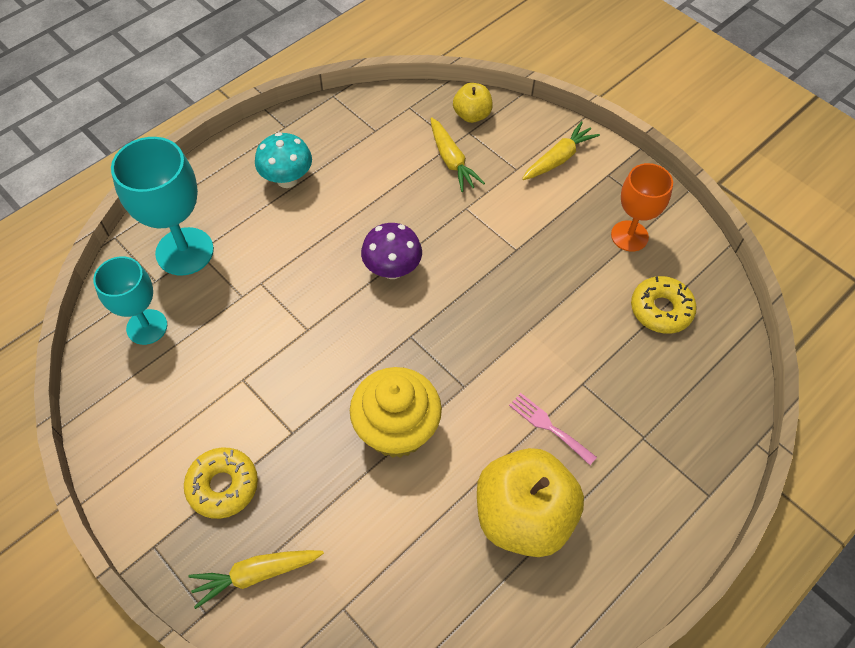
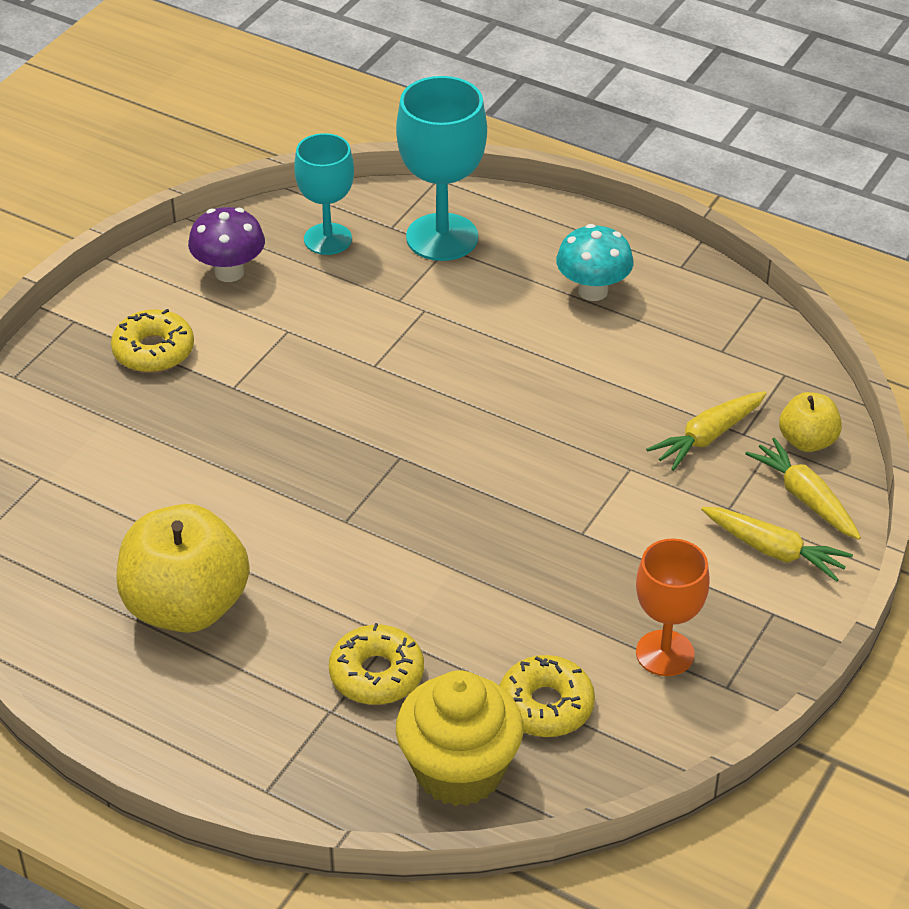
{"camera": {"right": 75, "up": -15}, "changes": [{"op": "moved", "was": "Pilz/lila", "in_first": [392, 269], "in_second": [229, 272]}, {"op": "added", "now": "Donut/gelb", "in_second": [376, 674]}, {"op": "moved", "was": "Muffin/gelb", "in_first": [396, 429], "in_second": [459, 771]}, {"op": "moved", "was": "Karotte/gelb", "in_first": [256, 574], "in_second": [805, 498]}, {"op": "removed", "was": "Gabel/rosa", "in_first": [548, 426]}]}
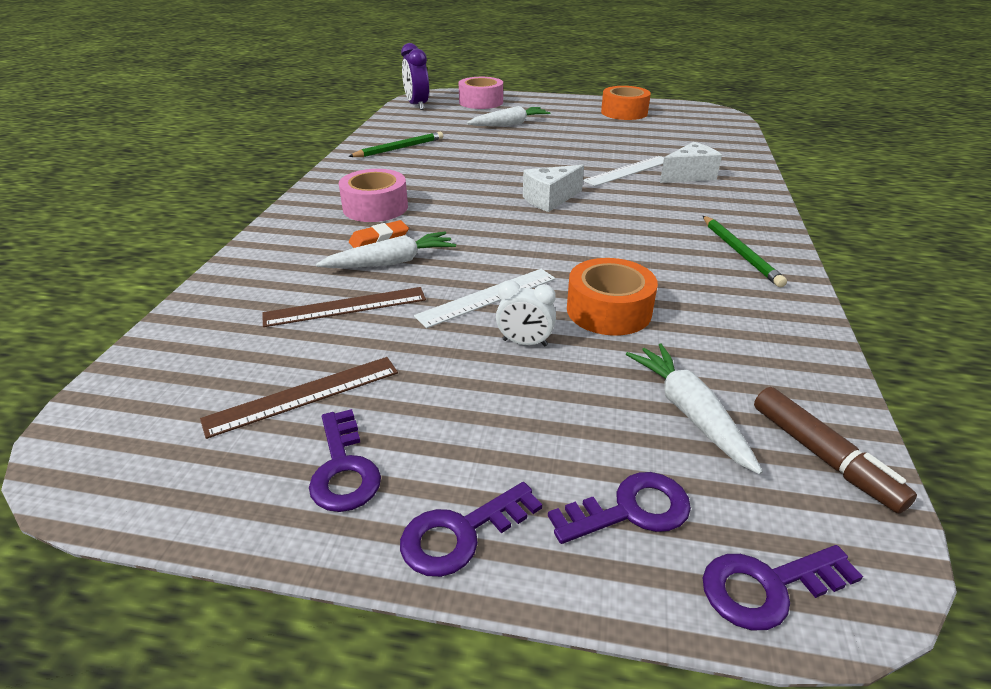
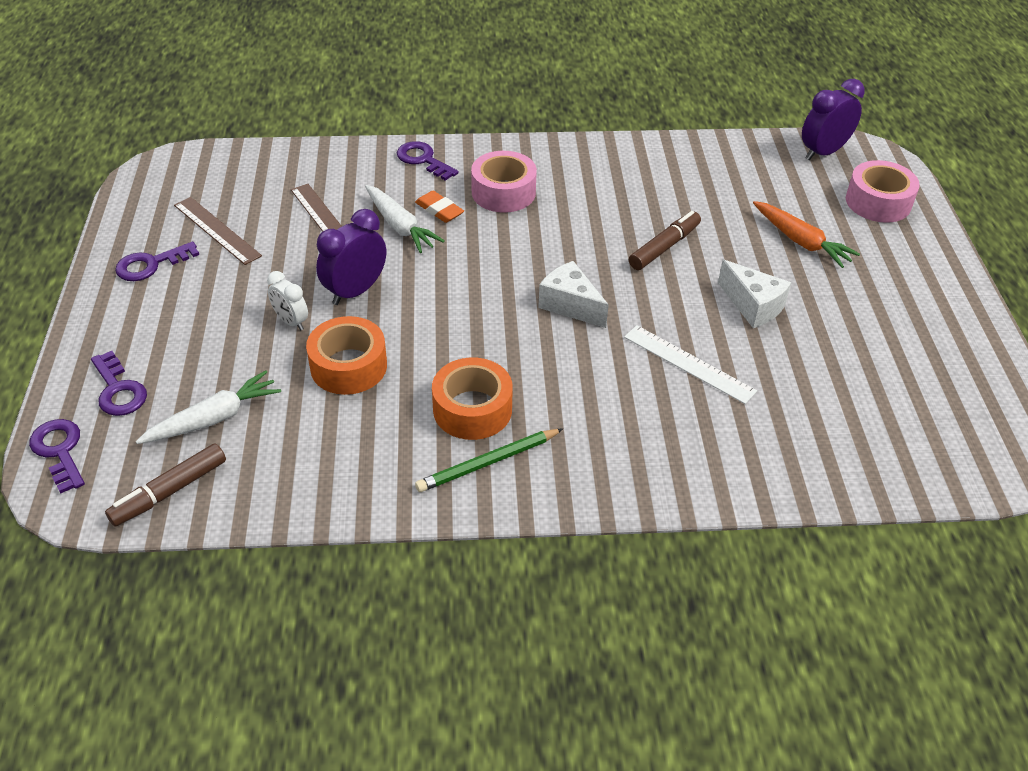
{"camera": {"right": 75, "up": 10}, "changes": [{"op": "turned", "was": "Wecker/weiß", "in_first": [524, 343], "in_second": [291, 321], "clockwise": -45}, {"op": "replaced", "was": "Lineal/weiß", "now": "Wecker/lila", "in_first": [487, 297], "in_second": [355, 291]}, {"op": "moved", "was": "Schlüssel/lila", "in_first": [461, 533], "in_second": [423, 160]}, {"op": "moved", "was": "Klebeband/orange", "in_first": [624, 112], "in_second": [472, 409]}, {"op": "added", "now": "Filzstift/braun", "in_second": [664, 247]}, {"op": "moved", "was": "Käse/weiß", "in_first": [689, 176], "in_second": [753, 306]}, {"op": "recoloured", "was": "Karotte/weiß", "now": "Karotte/orange", "in_first": [509, 124], "in_second": [801, 241]}, {"op": "removed", "was": "Bleistift/grün", "in_first": [399, 148]}]}
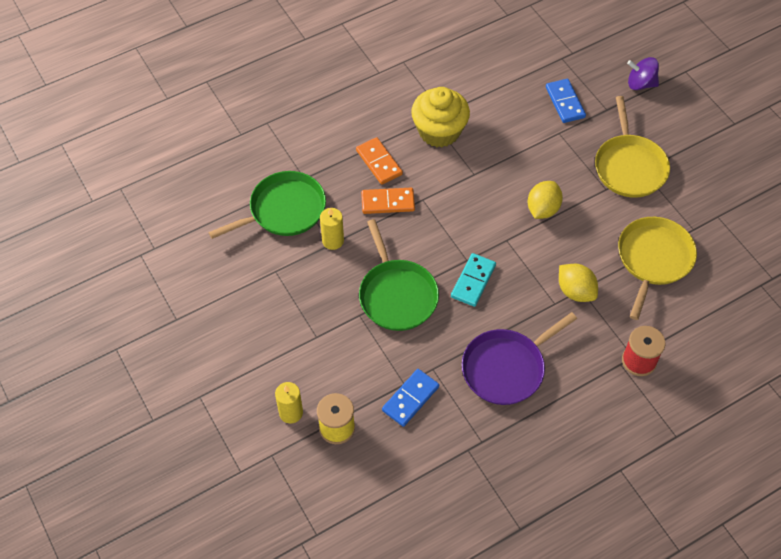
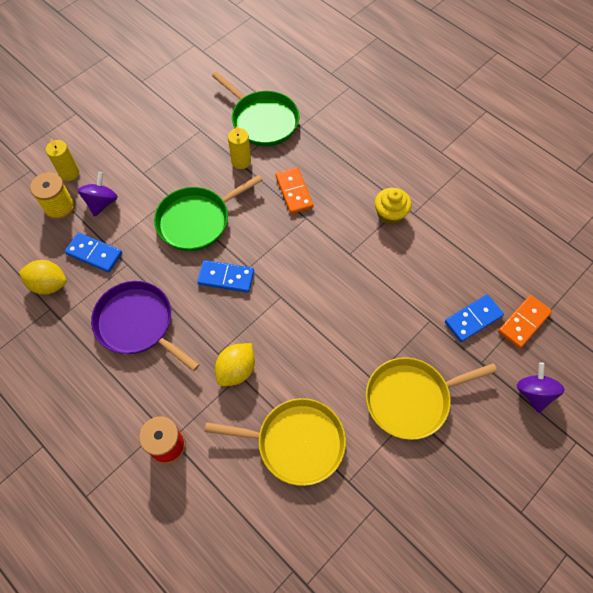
{"camera": {"right": 75, "up": 5}, "changes": [{"op": "moved", "was": "Zitrone/gelb", "in_first": [542, 209], "in_second": [49, 284]}, {"op": "added", "now": "Kreisel/lila", "in_second": [102, 203]}, {"op": "recoloured", "was": "Dominostein/türkis", "now": "Dominostein/blau", "in_first": [473, 281], "in_second": [226, 278]}, {"op": "resized", "was": "Muffin/gelb", "in_first": [439, 131], "in_second": [390, 214], "ratio": 0.63}, {"op": "moved", "was": "Dominostein/orange", "in_first": [379, 162], "in_second": [523, 322]}]}
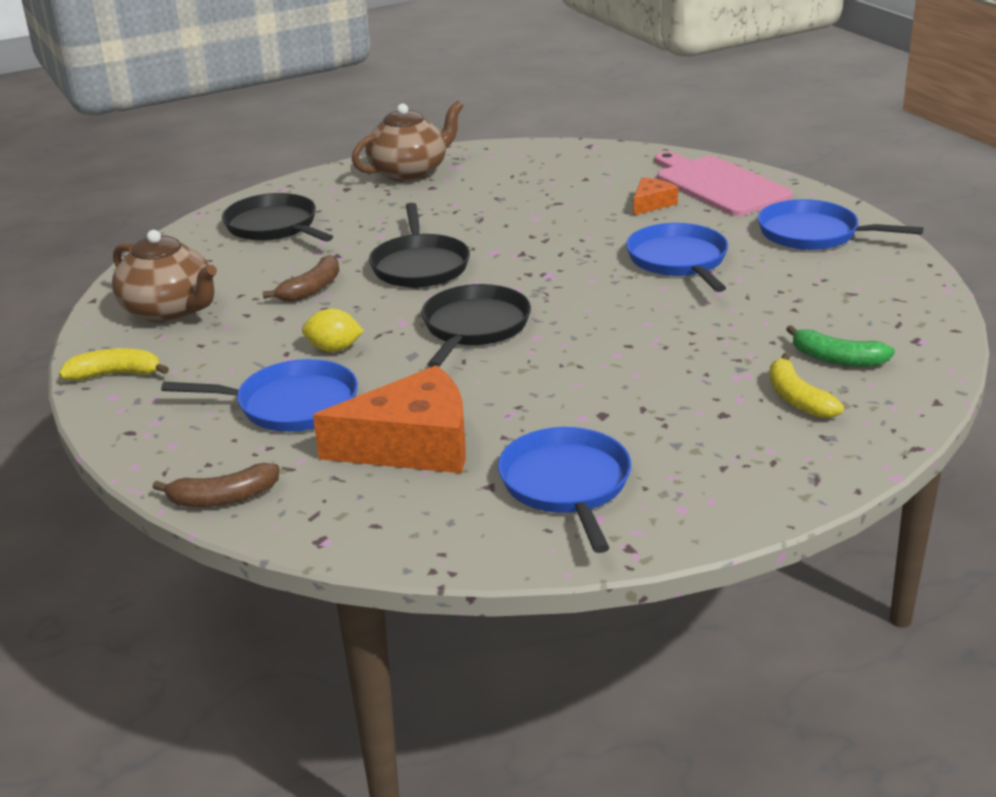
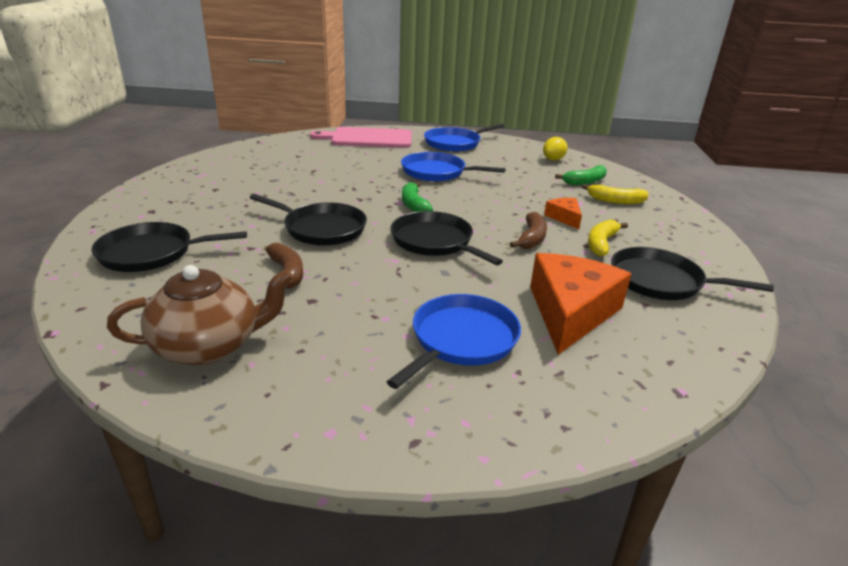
{"camera": {"right": -60, "up": 0}, "changes": [{"op": "added", "now": "Banane/grün", "in_second": [414, 205]}, {"op": "moved", "was": "Banane/braun", "in_first": [223, 498], "in_second": [531, 238]}, {"op": "moved", "was": "Zitrone/gelb", "in_first": [334, 349], "in_second": [553, 159]}, {"op": "moved", "was": "Käse/orange", "in_first": [651, 204], "in_second": [564, 218]}, {"op": "moved", "was": "Banane/gelb", "in_first": [115, 374], "in_second": [601, 243]}, {"op": "recoloured", "was": "Pfanne/blau", "now": "Pfanne/schwarz", "in_first": [566, 485], "in_second": [660, 281]}, {"op": "removed", "was": "Teekanne/braun", "in_first": [409, 172]}]}
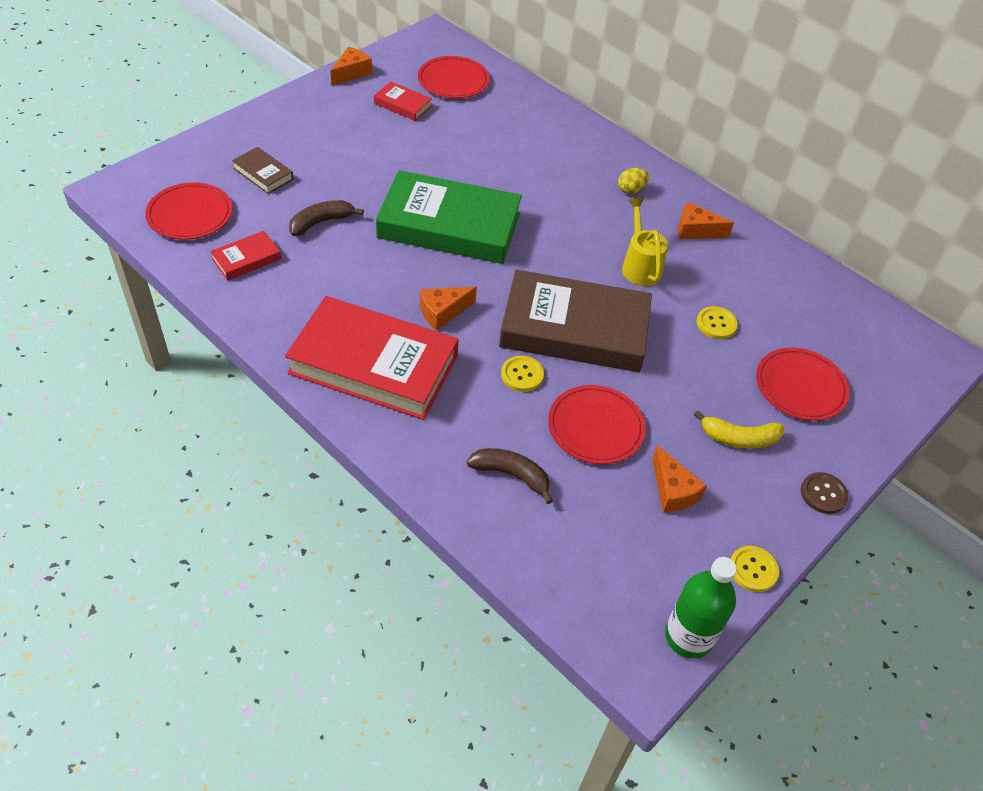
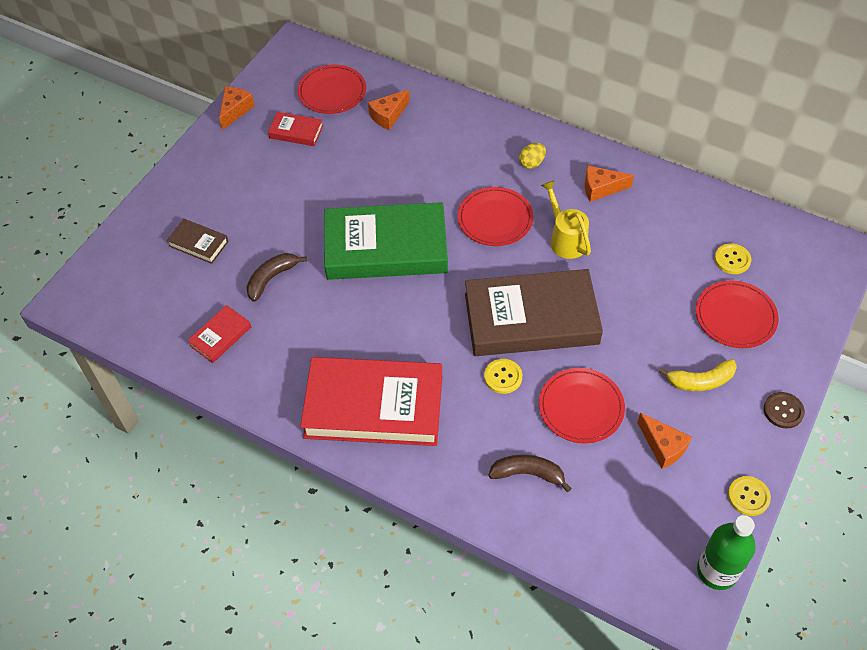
{"camera": {"right": -10, "up": 5}, "changes": [{"op": "moved", "was": "Käse/orange", "in_first": [442, 312], "in_second": [388, 116]}, {"op": "moved", "was": "Teller/rot", "in_first": [190, 214], "in_second": [495, 219]}, {"op": "moved", "was": "Knopf/gelb", "in_first": [716, 324], "in_second": [732, 259]}]}
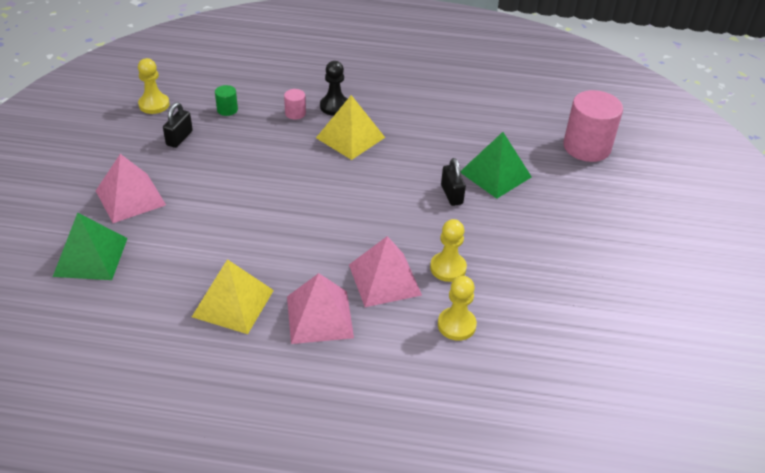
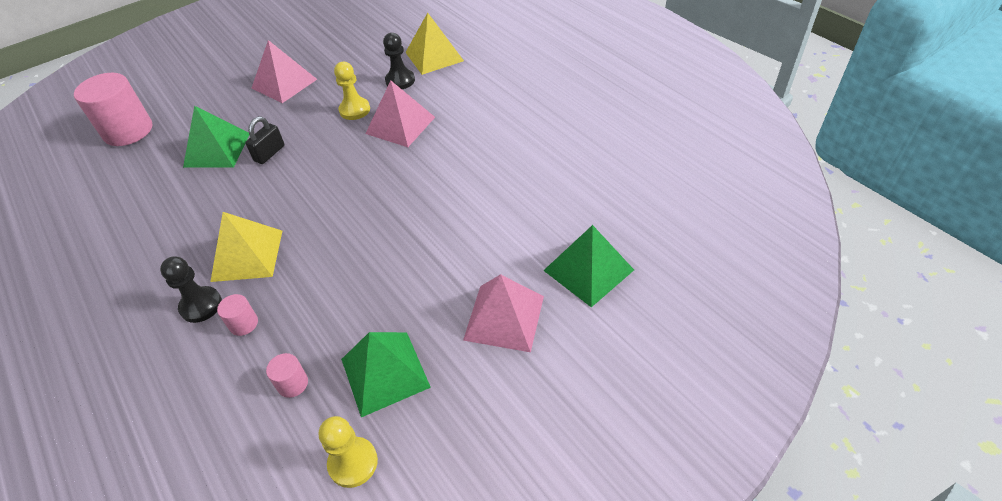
{"camera": {"right": -130, "up": 5}, "changes": [{"op": "moved", "was": "Pyramide/rosa", "in_first": [319, 316], "in_second": [284, 83]}, {"op": "recoloured", "was": "Vollzylinder/grün", "now": "Vollzylinder/rosa", "in_first": [227, 110], "in_second": [292, 384]}, {"op": "replaced", "was": "Vorhängeschloss/schwarz", "now": "Pyramide/grün", "in_first": [179, 138], "in_second": [385, 373]}, {"op": "recoloured", "was": "Bauer/gelb", "now": "Bauer/schwarz", "in_first": [456, 325], "in_second": [400, 80]}, {"op": "moved", "was": "Pyramide/gelb", "in_first": [233, 303], "in_second": [434, 56]}]}
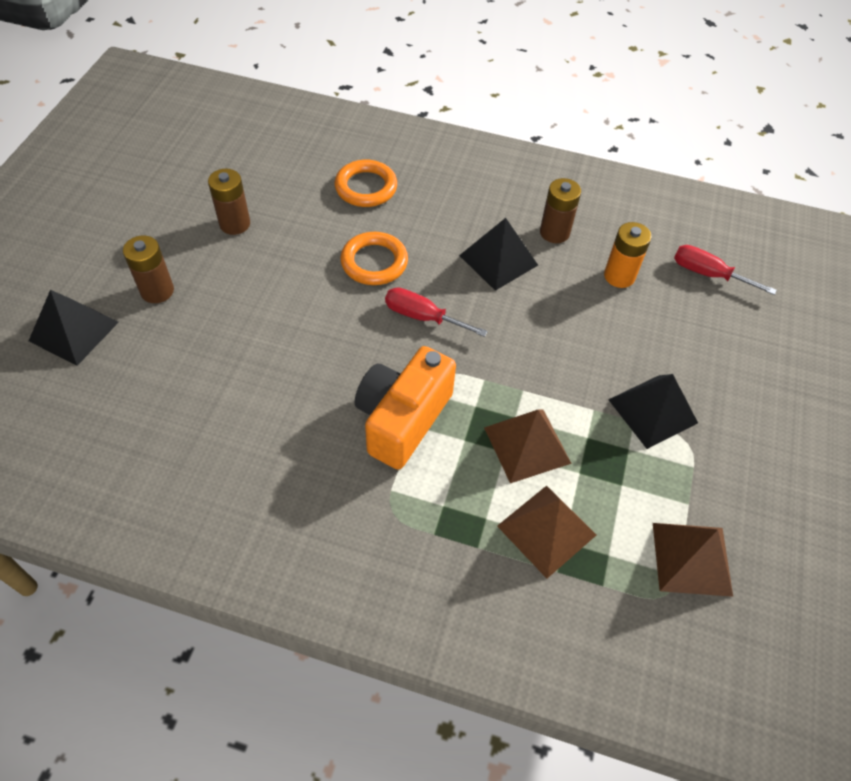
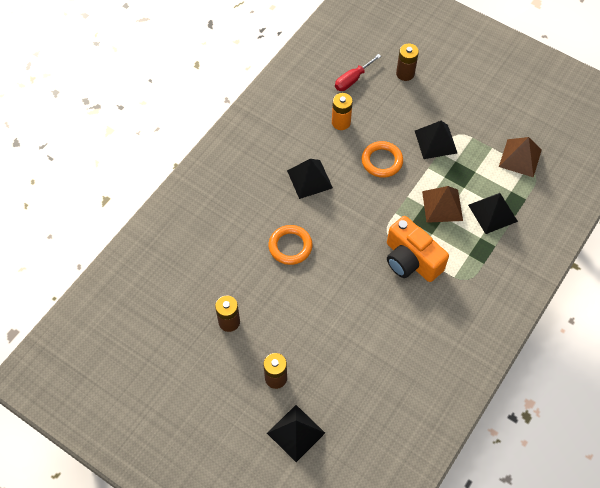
{"camera": {"right": -70, "up": 5}, "changes": [{"op": "moved", "was": "Ring/orange", "in_first": [366, 187], "in_second": [382, 161]}, {"op": "moved", "was": "Batterie/braun", "in_first": [554, 232], "in_second": [405, 73]}, {"op": "recoloured", "was": "Pyramide/braun", "now": "Pyramide/schwarz", "in_first": [546, 530], "in_second": [493, 213]}, {"op": "removed", "was": "Schraubenzieher/rot", "in_first": [422, 317]}]}
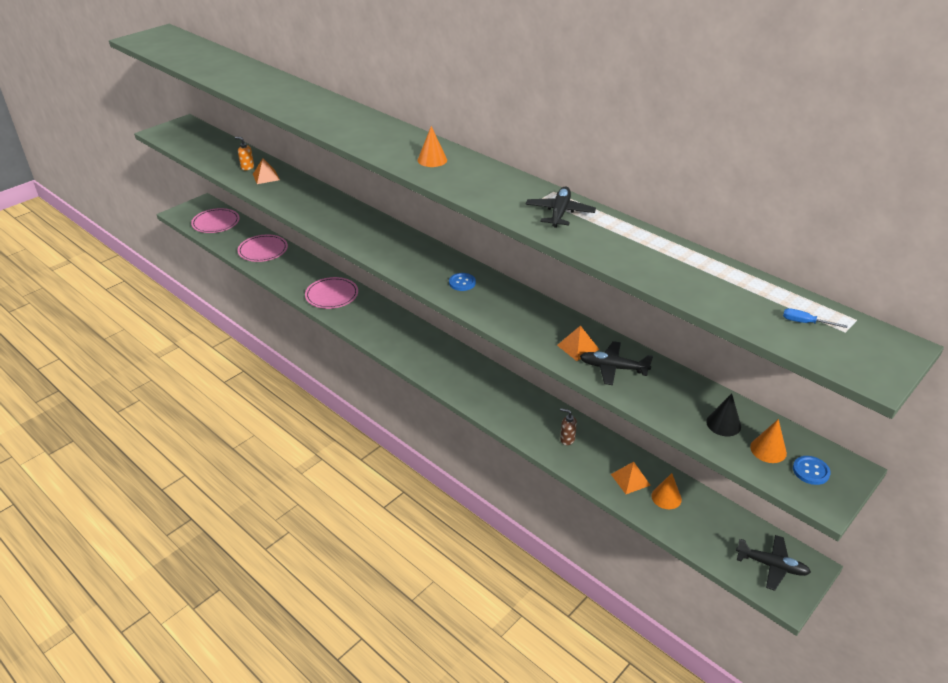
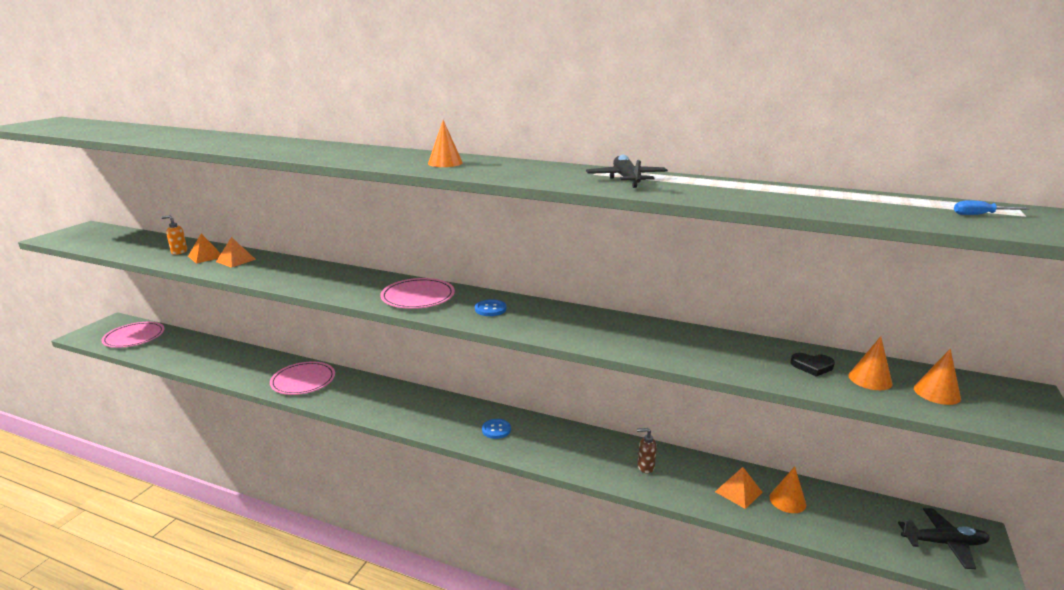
{"camera": {"right": -20, "up": -15}, "changes": [{"op": "moved", "was": "Pyramide/orange", "in_first": [578, 347], "in_second": [236, 260]}, {"op": "moved", "was": "Teller/rosa", "in_first": [263, 250], "in_second": [418, 297]}, {"op": "moved", "was": "Knopf/blau", "in_first": [811, 471], "in_second": [496, 430]}, {"op": "added", "now": "Herz/schwarz", "in_second": [812, 366]}, {"op": "recoloured", "was": "Kegel/schwarz", "now": "Kegel/orange", "in_first": [723, 424], "in_second": [870, 379]}, {"op": "removed", "was": "Flugzeug/schwarz", "in_first": [613, 368]}]}
